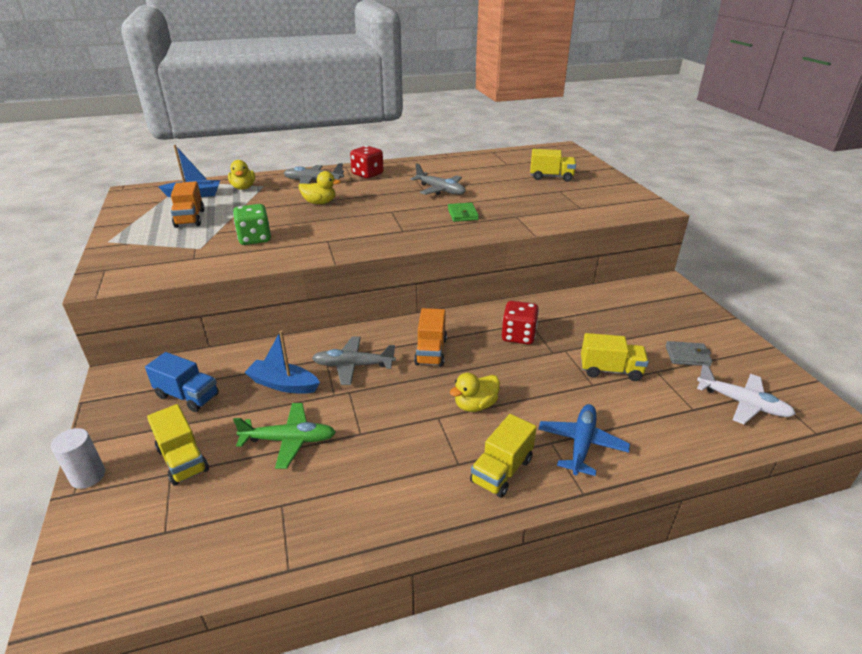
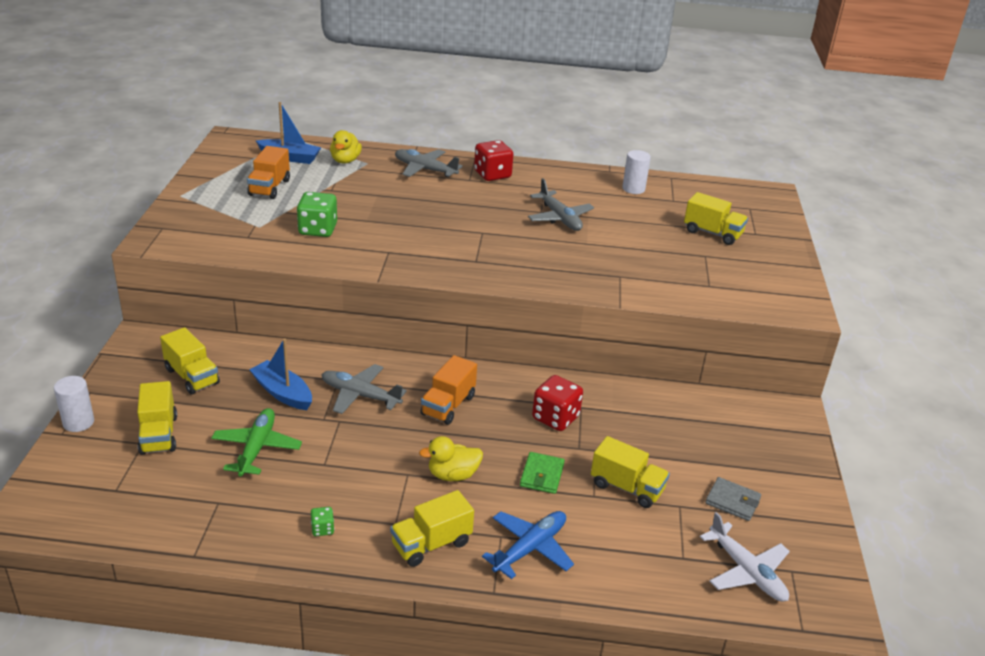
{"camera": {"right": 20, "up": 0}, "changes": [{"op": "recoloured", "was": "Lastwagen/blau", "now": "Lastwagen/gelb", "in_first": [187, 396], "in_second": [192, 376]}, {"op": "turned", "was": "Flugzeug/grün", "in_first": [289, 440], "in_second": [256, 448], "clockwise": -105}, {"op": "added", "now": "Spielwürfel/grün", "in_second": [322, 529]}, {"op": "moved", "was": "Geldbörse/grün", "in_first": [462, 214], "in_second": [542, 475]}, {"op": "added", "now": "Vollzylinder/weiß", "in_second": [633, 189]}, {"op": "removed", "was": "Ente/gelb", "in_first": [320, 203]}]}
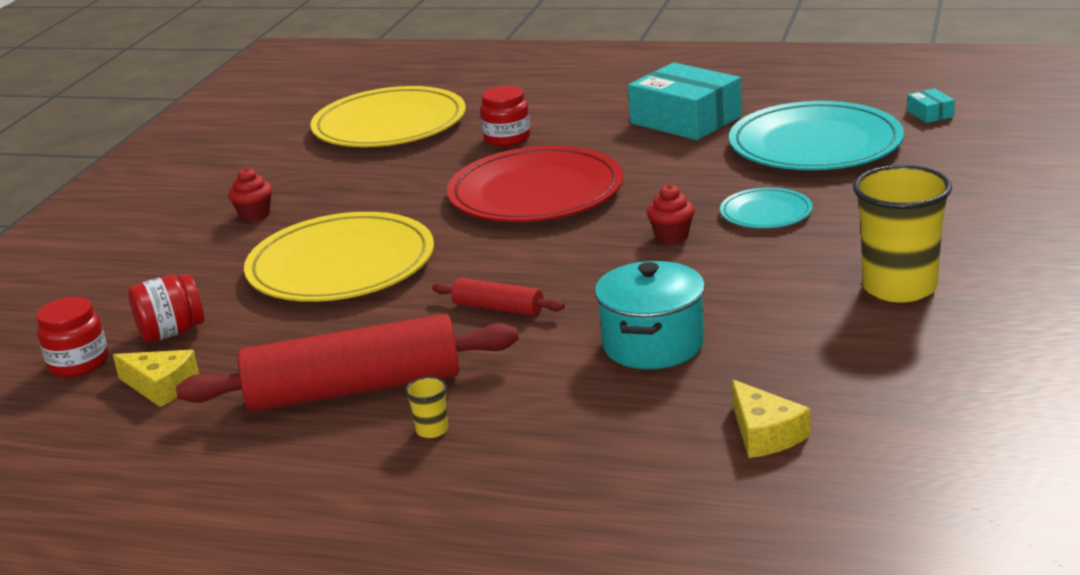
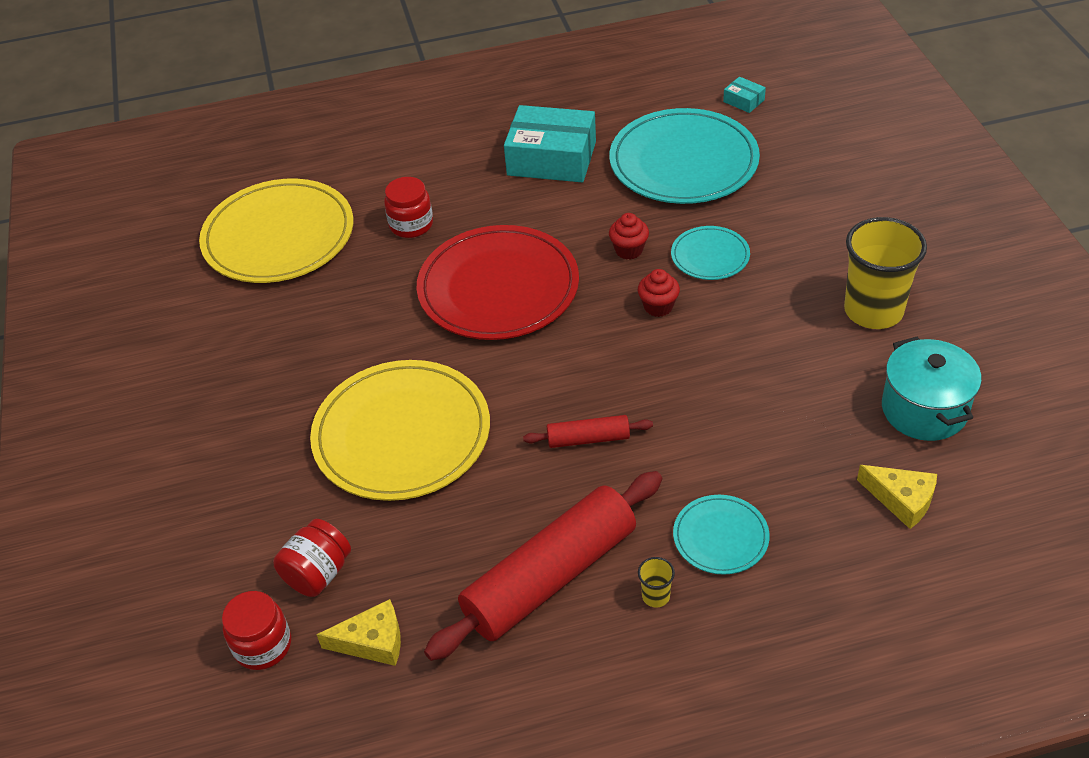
{"camera": {"right": -30, "up": 20}, "changes": [{"op": "moved", "was": "Muffin/rot", "in_first": [255, 215], "in_second": [629, 250]}, {"op": "added", "now": "Teller/türkis", "in_second": [720, 537]}, {"op": "moved", "was": "Kochtopf/türkis", "in_first": [653, 345], "in_second": [924, 409]}]}
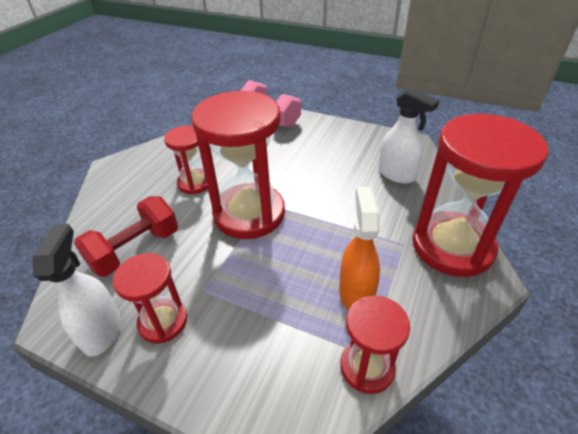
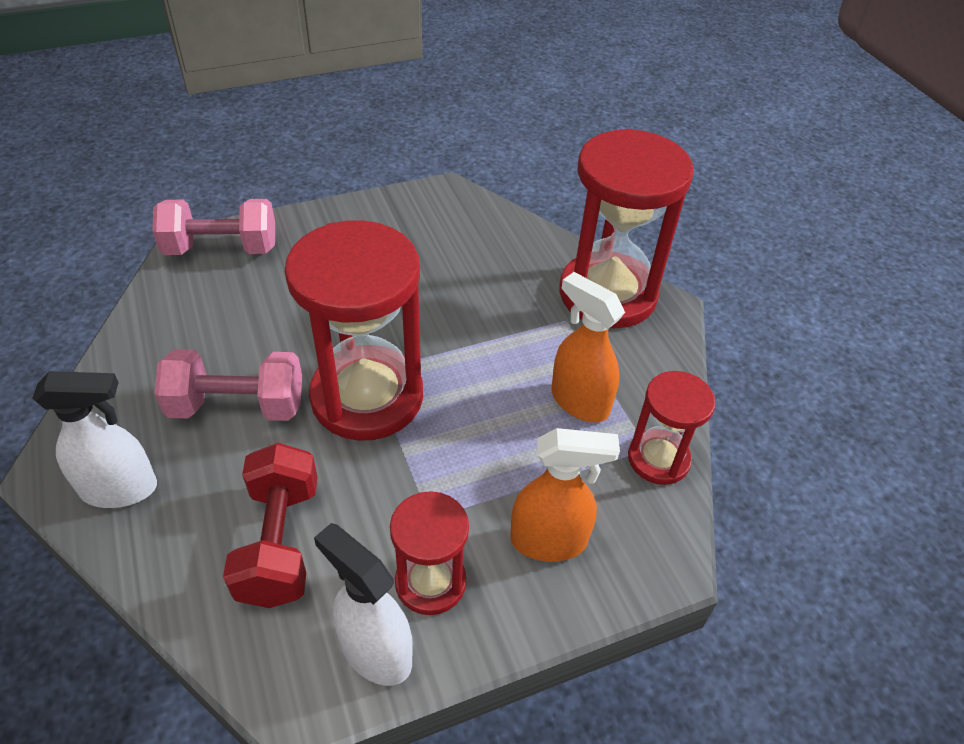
{"camera": {"right": -50, "up": 5}, "changes": [{"op": "moved", "was": "Sprühflasche/weiß", "in_first": [397, 174], "in_second": [120, 489]}, {"op": "replaced", "was": "Sanduhr/rot", "now": "Hantel/rosa", "in_first": [195, 183], "in_second": [237, 406]}, {"op": "added", "now": "Sprühflasche/orange", "in_second": [549, 541]}]}
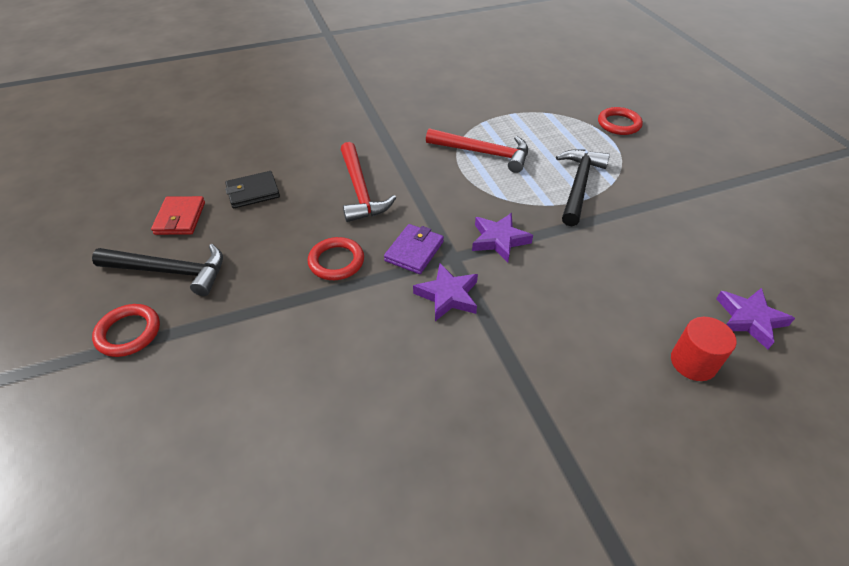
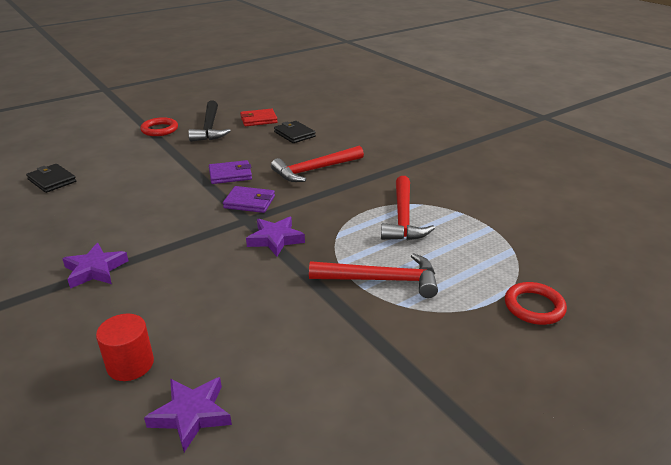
{"camera": {"right": 75, "up": -15}, "changes": [{"op": "added", "now": "Geldbörse/schwarz", "in_second": [52, 180]}, {"op": "moved", "was": "Stern/lila", "in_first": [448, 295], "in_second": [95, 270]}, {"op": "replaced", "was": "Ring/rot", "now": "Geldbörse/lila", "in_first": [336, 261], "in_second": [230, 175]}, {"op": "recoloured", "was": "Hammer/schwarz", "now": "Hammer/rot", "in_first": [579, 185], "in_second": [381, 280]}]}
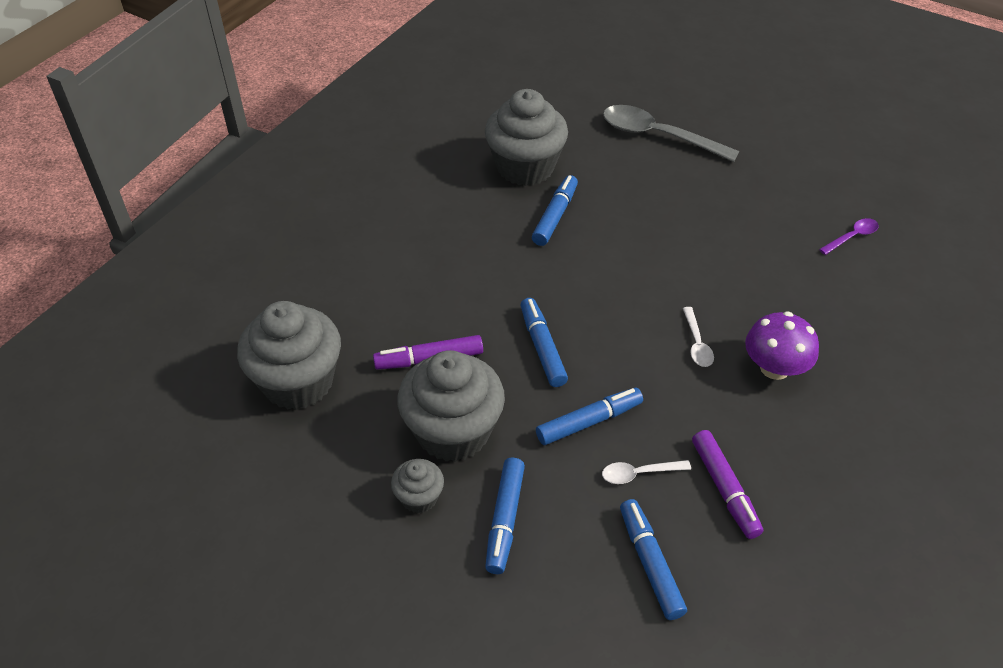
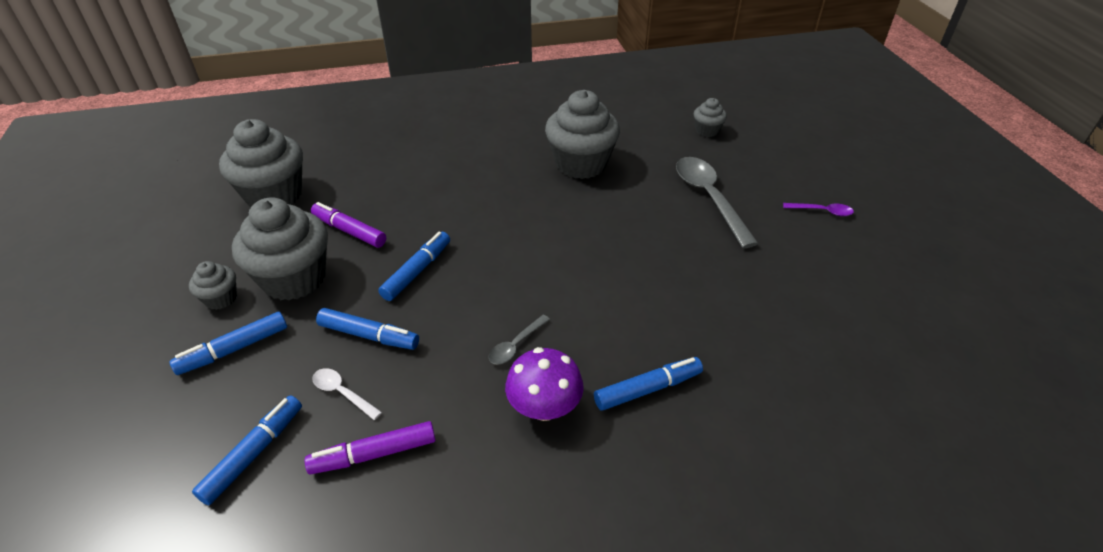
{"camera": {"right": 45, "up": -5}, "changes": [{"op": "turned", "was": "Filzstift/lila", "in_first": [724, 489], "in_second": [374, 454], "clockwise": 45}, {"op": "recoloured", "was": "Löffel/weiß", "now": "Löffel/grau", "in_first": [696, 343], "in_second": [516, 345]}, {"op": "moved", "was": "Filzstift/blau", "in_first": [555, 216], "in_second": [647, 389]}, {"op": "added", "now": "Muffin/grau", "in_second": [707, 131]}, {"op": "moved", "was": "Löffel/lila", "in_first": [852, 237], "in_second": [822, 211]}]}
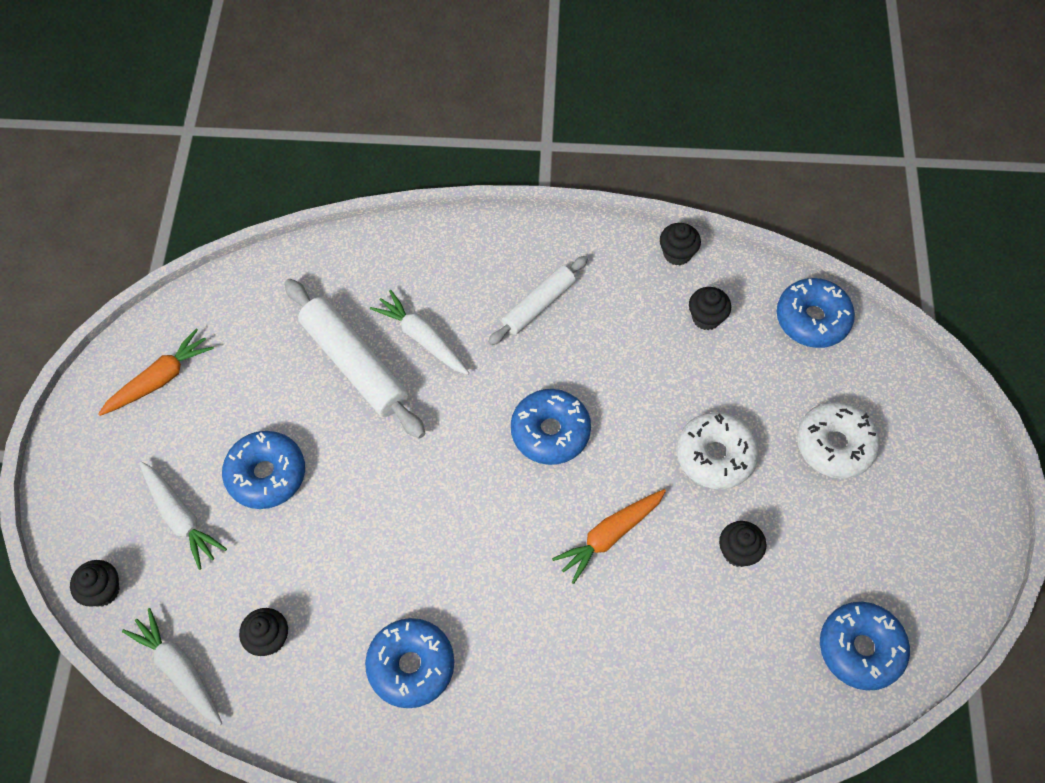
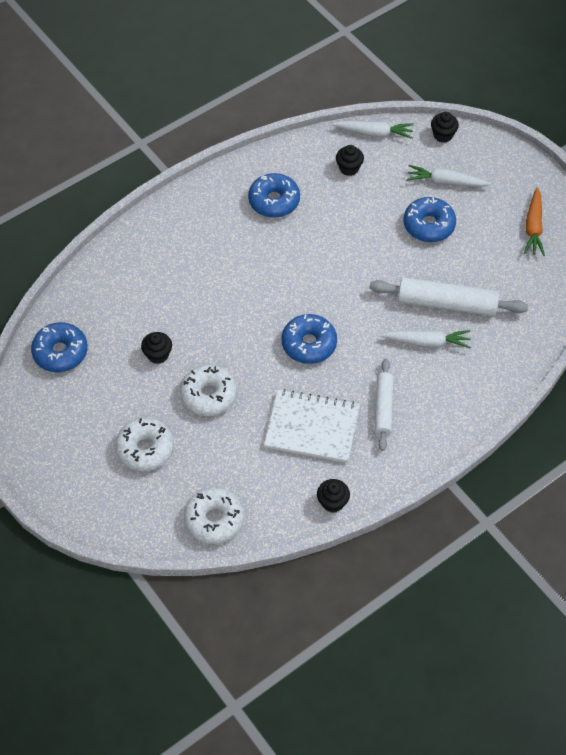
{"camera": {"right": 140, "up": -5}, "changes": [{"op": "recoloured", "was": "Donut/blau", "now": "Donut/weiß", "in_first": [812, 319], "in_second": [214, 519]}, {"op": "added", "now": "Notizbuch/weiß", "in_second": [312, 427]}, {"op": "removed", "was": "Karotte/orange", "in_first": [609, 536]}, {"op": "removed", "was": "Muffin/schwarz", "in_first": [706, 318]}]}
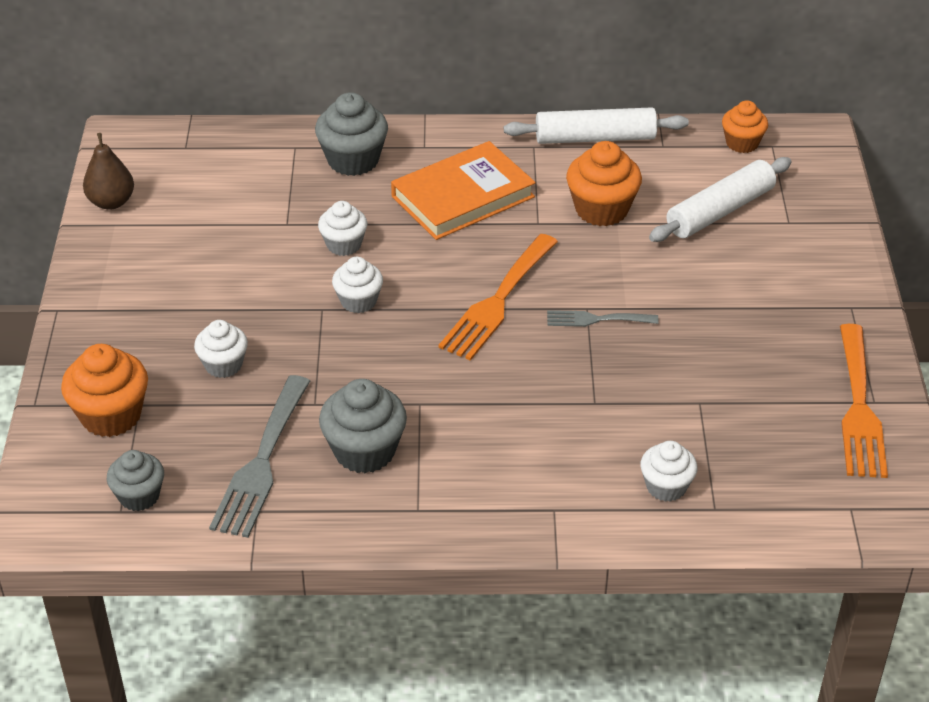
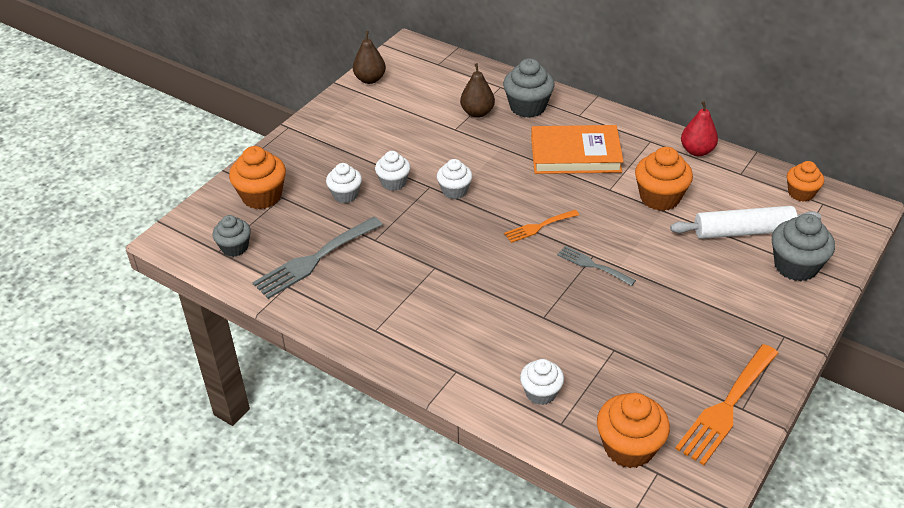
{"camera": {"right": 35, "up": 0}, "changes": [{"op": "moved", "was": "Muffin/weiß", "in_first": [344, 245], "in_second": [393, 182]}, {"op": "added", "now": "Birne/braun", "in_second": [477, 113]}, {"op": "resized", "was": "Gabel/orange", "in_first": [497, 301], "in_second": [538, 227], "ratio": 0.56}, {"op": "added", "now": "Muffin/orange", "in_second": [629, 447]}, {"op": "replaced", "was": "Nudelholz/weiß", "now": "Birne/rot", "in_first": [595, 138], "in_second": [697, 151]}, {"op": "moved", "was": "Muffin/grau", "in_first": [364, 451], "in_second": [795, 266]}]}
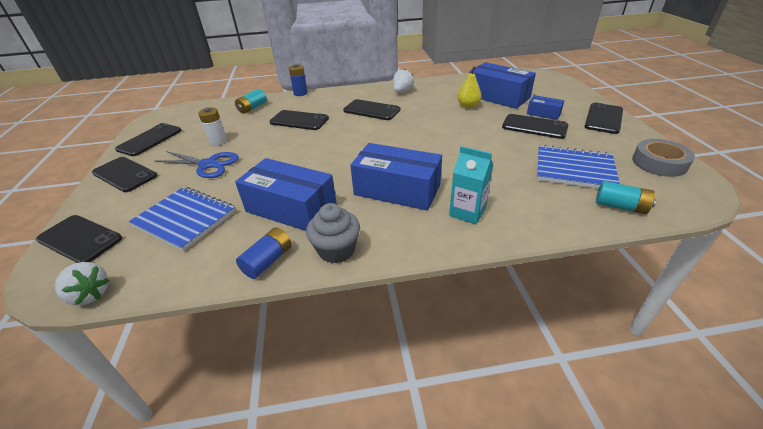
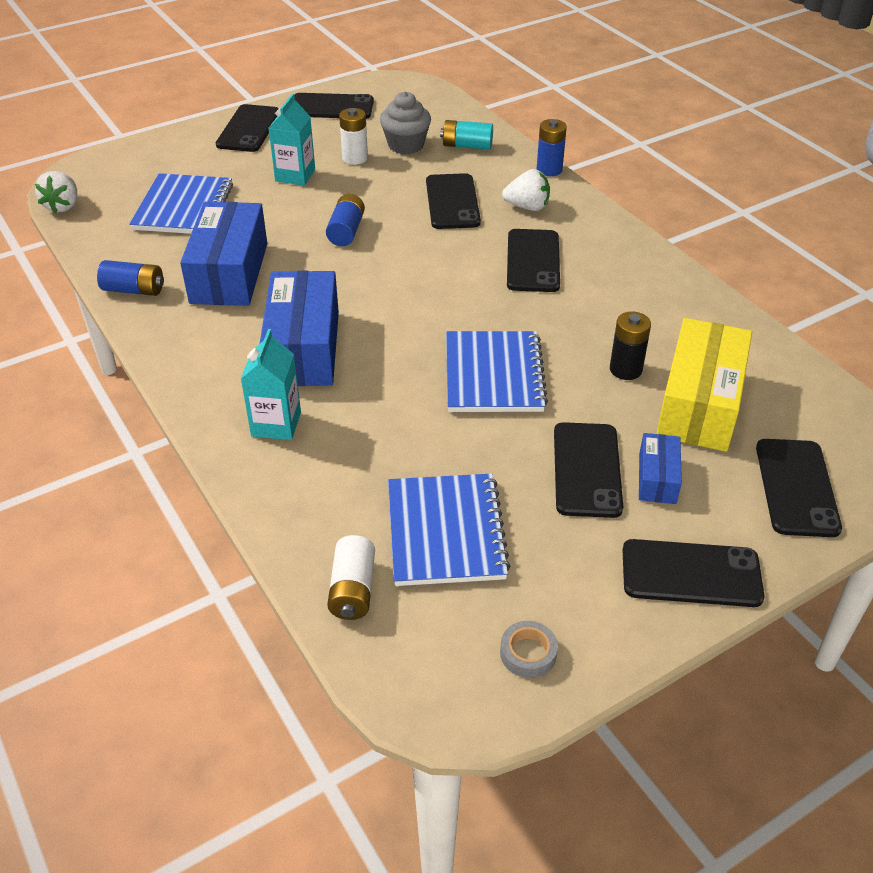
{"camera": {"right": 65, "up": 5}, "changes": [{"op": "replaced", "was": "Schere/blau", "now": "Getränkekarton/türkis", "in_first": [208, 165], "in_second": [295, 175]}, {"op": "added", "now": "Batterie/blau", "in_second": [346, 231]}, {"op": "recoloured", "was": "Batterie/türkis", "now": "Batterie/weiß", "in_first": [620, 206], "in_second": [353, 590]}, {"op": "moved", "was": "Muffin/grau", "in_first": [336, 250], "in_second": [406, 145]}, {"op": "added", "now": "Notizbuch/blau", "in_second": [493, 374]}, {"op": "resized", "was": "Klebeband/grau", "in_first": [659, 163], "in_second": [528, 653], "ratio": 0.57}, {"op": "moved", "was": "Erdbeere/weiß", "in_first": [402, 91], "in_second": [527, 207]}, {"op": "replaced", "was": "Birne/gelb", "now": "Batterie/schwarz", "in_first": [468, 106], "in_second": [625, 369]}, {"op": "recoloured", "was": "Schachtel/blau", "now": "Schachtel/gelb", "in_first": [498, 97], "in_second": [699, 404]}, {"op": "moved", "was": "Handy/schwarz", "in_first": [80, 239], "in_second": [796, 487]}]}
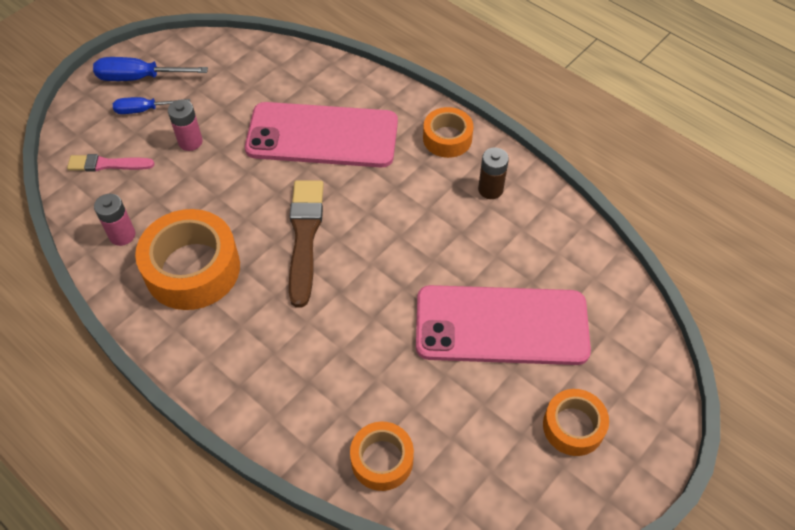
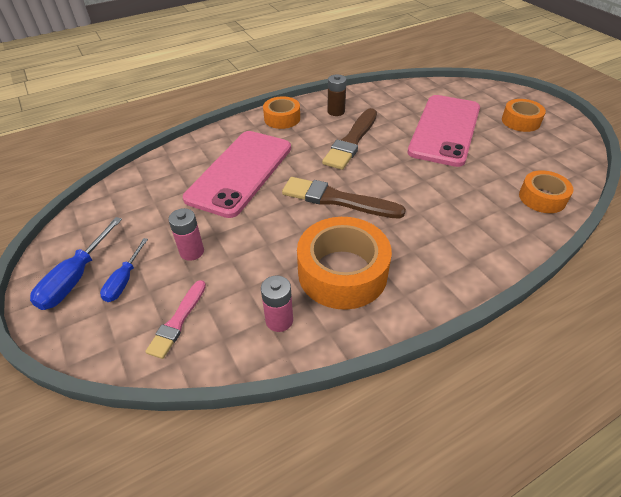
{"camera": {"right": -70, "up": -10}, "changes": [{"op": "added", "now": "Pinsel/braun", "in_second": [351, 141]}]}
